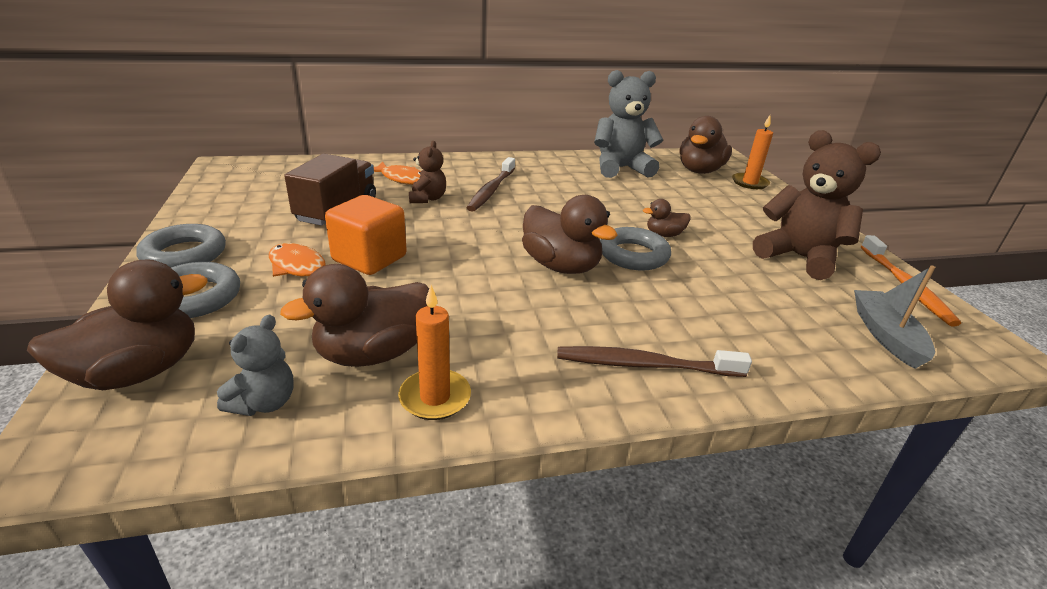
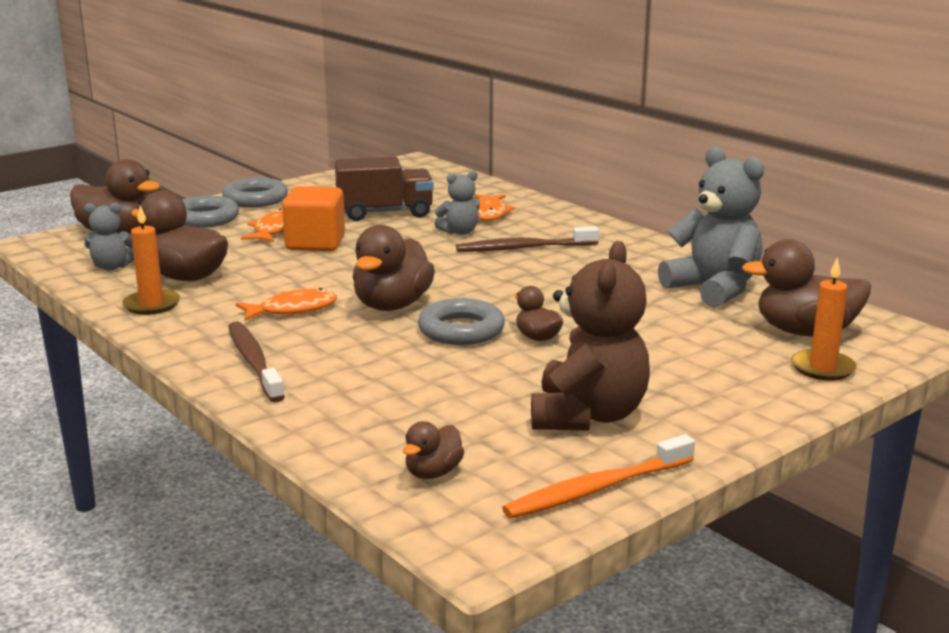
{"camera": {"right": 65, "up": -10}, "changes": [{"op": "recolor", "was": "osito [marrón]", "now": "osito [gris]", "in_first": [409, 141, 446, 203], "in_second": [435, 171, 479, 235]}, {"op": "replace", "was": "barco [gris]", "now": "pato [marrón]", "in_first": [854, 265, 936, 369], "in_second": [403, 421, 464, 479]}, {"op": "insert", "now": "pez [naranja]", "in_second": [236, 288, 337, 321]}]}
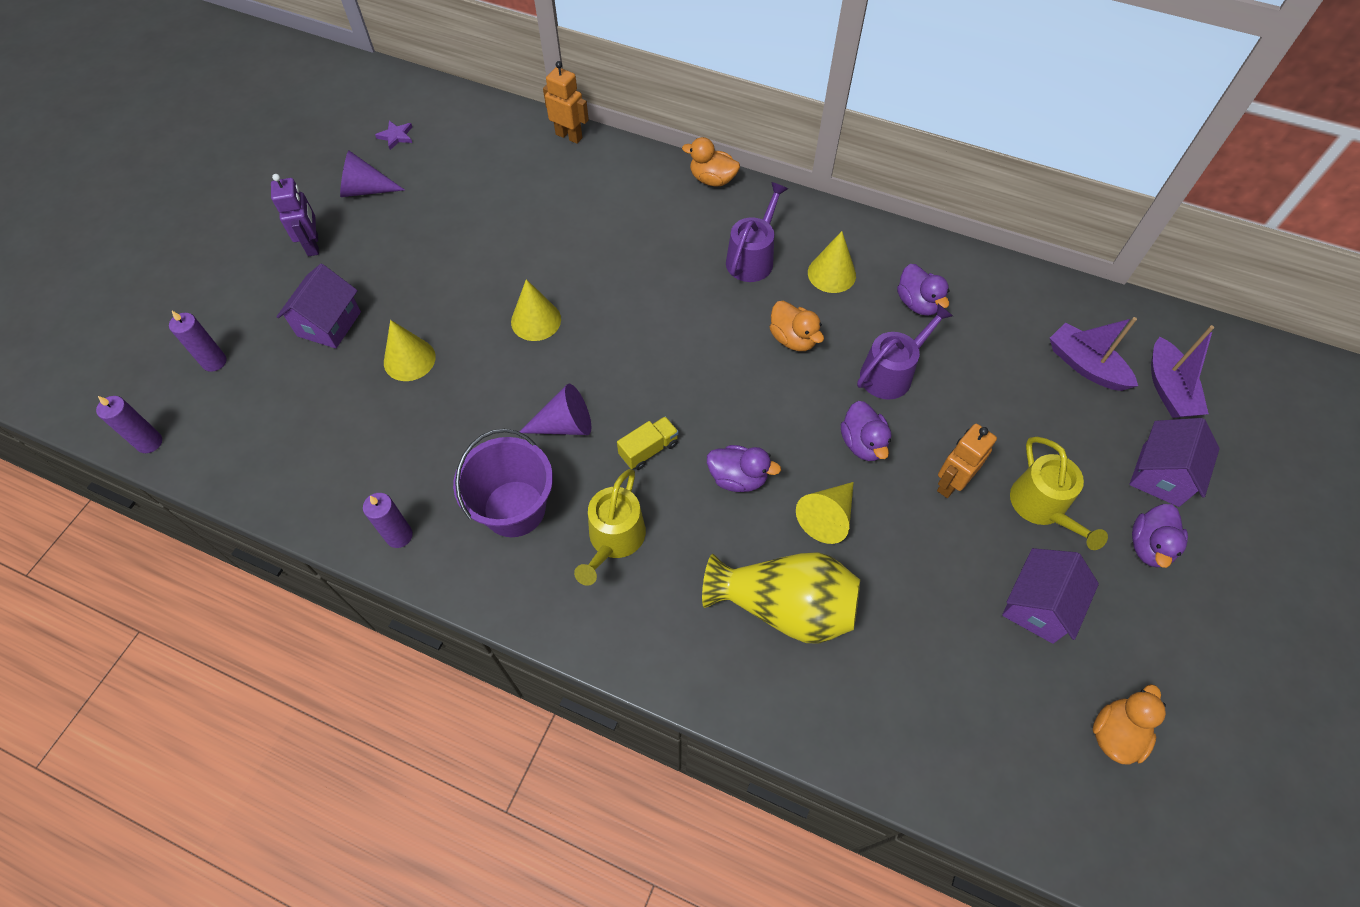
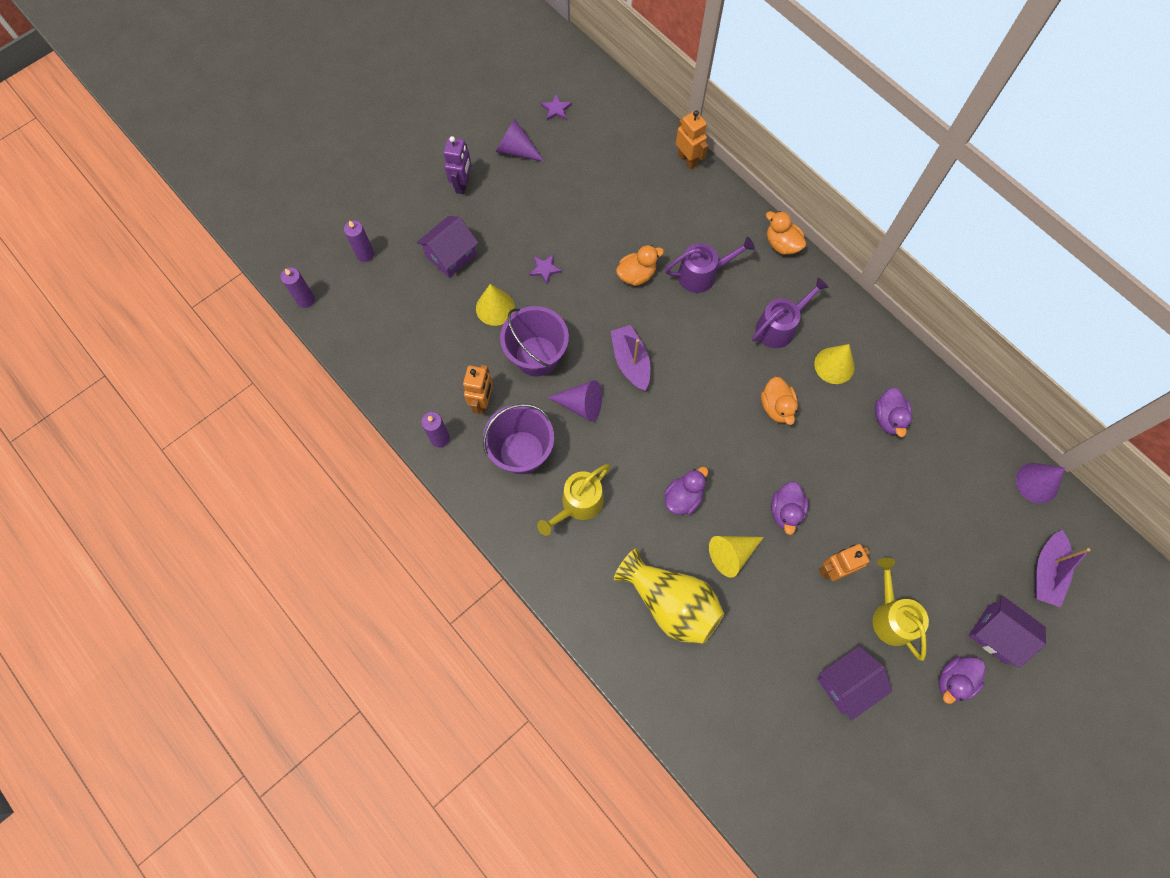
{"camera": {"right": 25, "up": 10}, "changes": [{"op": "delete", "was": "cono [amarillo]", "in_first": [511, 279, 561, 341]}, {"op": "delete", "was": "camión [amarillo]", "in_first": [617, 416, 679, 470]}, {"op": "rotate", "was": "pato [morado]", "in_first": [707, 445, 781, 492], "in_second": [664, 467, 708, 515], "clockwise": -90}, {"op": "move", "was": "regadera [morado]", "in_first": [857, 304, 953, 400], "in_second": [665, 237, 755, 293]}, {"op": "rotate", "was": "regadera [amarillo]", "in_first": [1010, 437, 1108, 550], "in_second": [873, 558, 929, 661], "clockwise": 150}, {"op": "move", "was": "barco [morado]", "in_first": [1050, 317, 1138, 391], "in_second": [611, 325, 650, 391]}, {"op": "move", "was": "pato [naranja]", "in_first": [1092, 684, 1166, 765], "in_second": [616, 245, 664, 286]}, {"op": "rotate", "was": "casa [morado]", "in_first": [1129, 418, 1220, 507], "in_second": [968, 595, 1046, 668], "clockwise": 75}, {"op": "insert", "now": "robot [naranja]", "in_second": [463, 365, 493, 414]}, {"op": "insert", "now": "balde [morado]", "in_second": [500, 306, 569, 377]}, {"op": "insert", "now": "estrella [morado]", "in_second": [529, 254, 562, 284]}, {"op": "insert", "now": "cono [morado]", "in_second": [1016, 463, 1065, 503]}]}
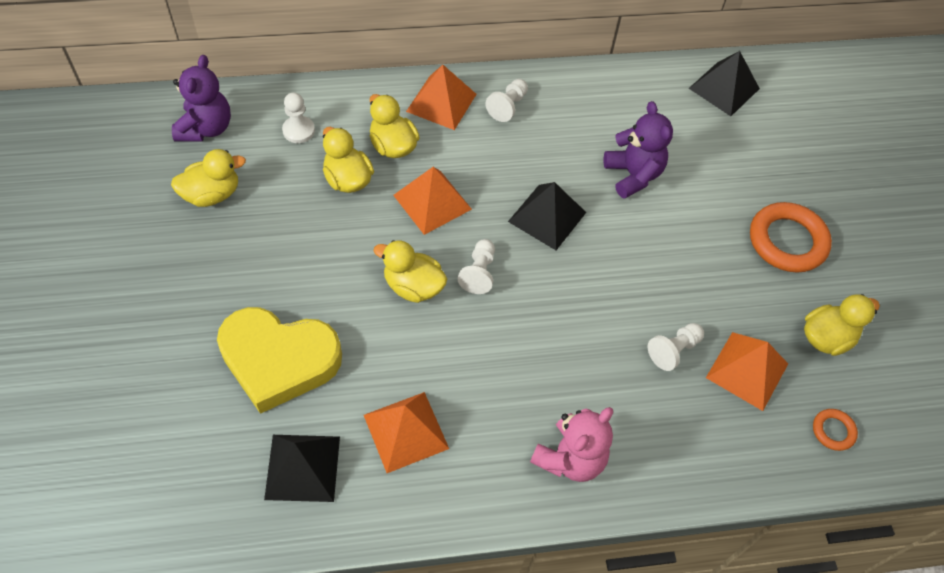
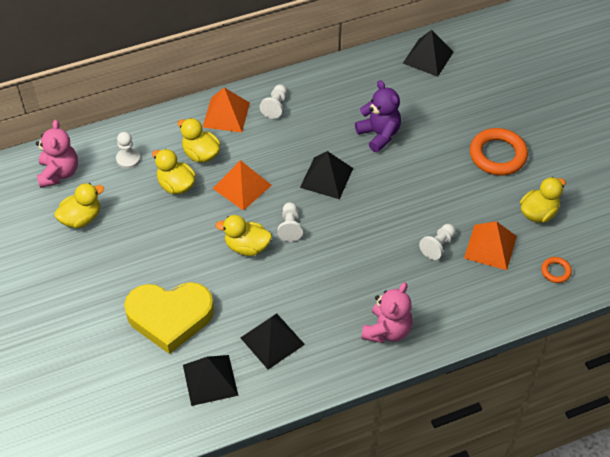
{"camera": {"right": -10, "up": -5}, "changes": [{"op": "recolor", "was": "osito [morado]", "now": "osito [rosa]", "in_first": [172, 55, 231, 142], "in_second": [36, 120, 78, 188]}, {"op": "recolor", "was": "pirámide [naranja]", "now": "pirámide [negro]", "in_first": [364, 392, 449, 473], "in_second": [240, 314, 305, 369]}]}
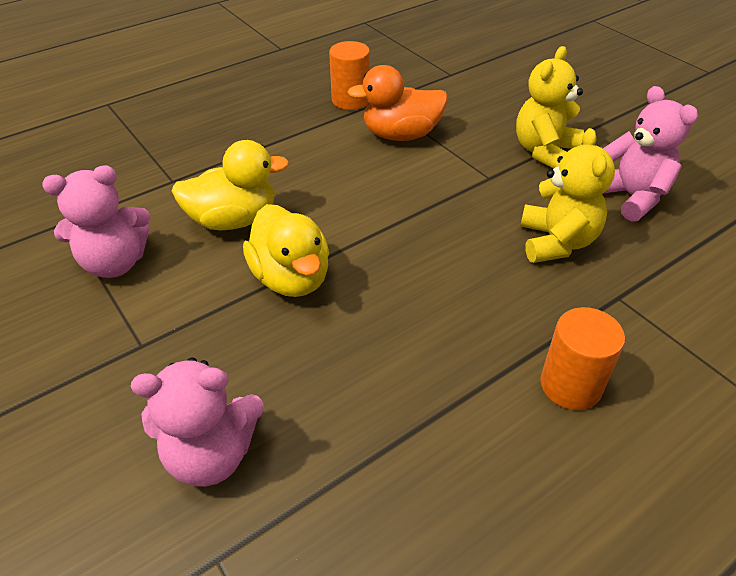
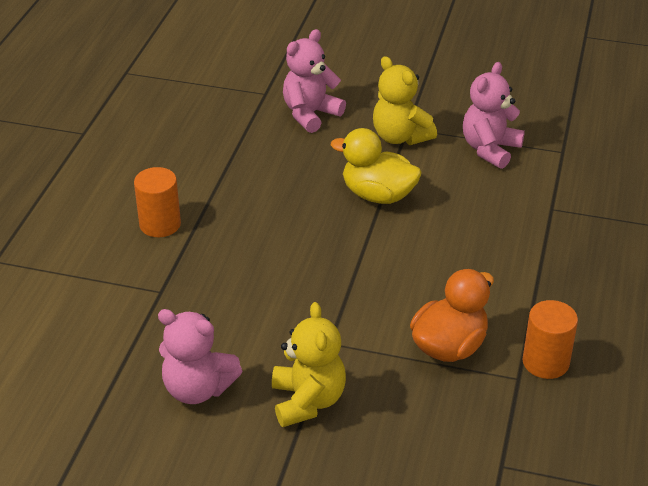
{"camera": {"right": 140, "up": -5}, "changes": [{"op": "delete", "was": "pato [amarillo]", "in_first": [172, 140, 289, 230]}, {"op": "move", "was": "osito [amarillo]", "in_first": [520, 128, 615, 263], "in_second": [373, 56, 437, 145]}]}
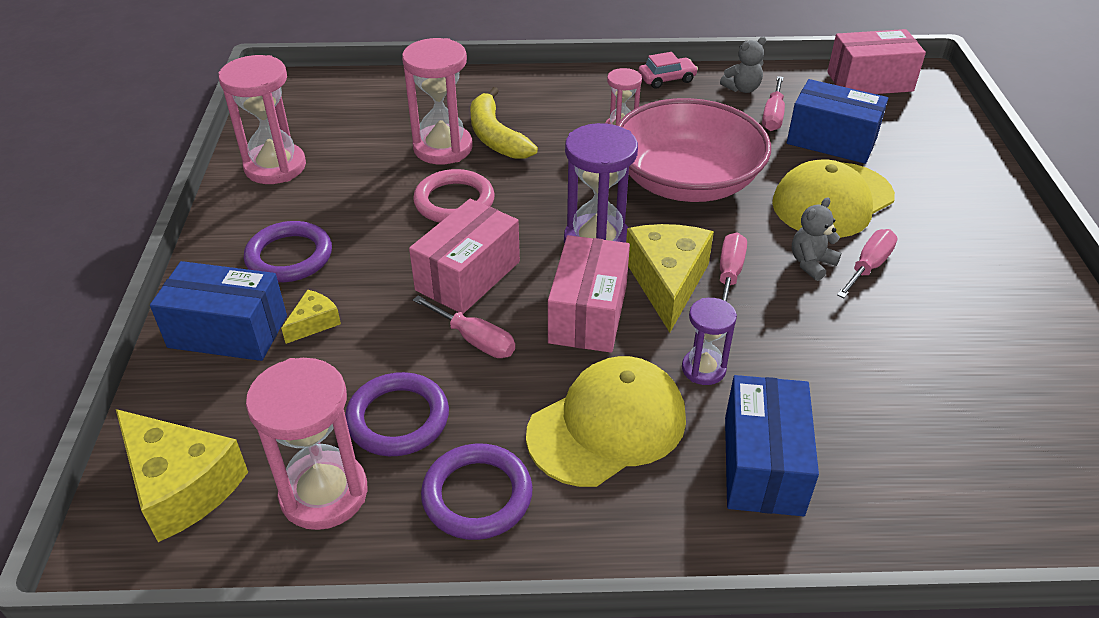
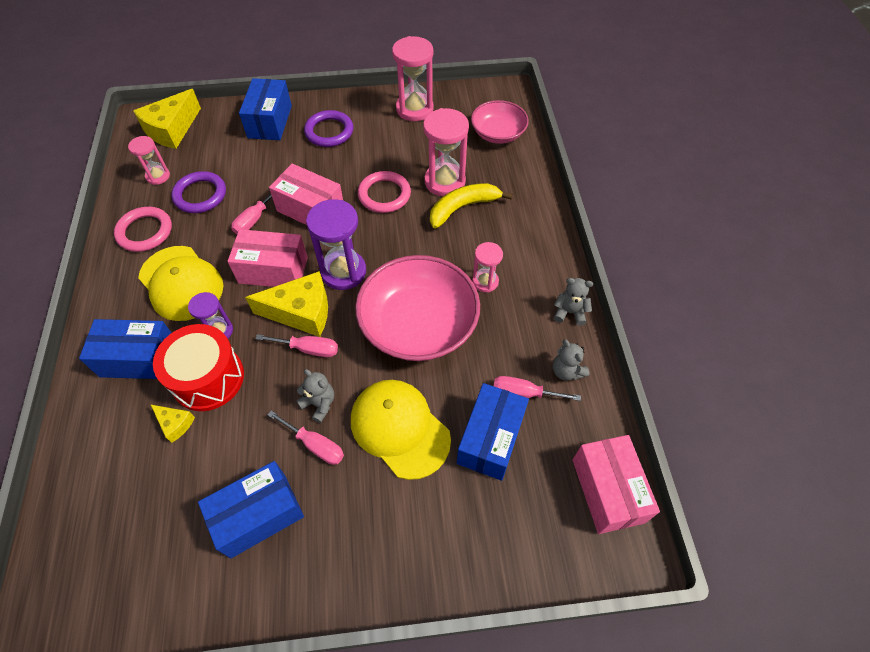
{"camera": {"right": 85, "up": 15}, "changes": [{"op": "resize", "was": "reloj de arena [rosa]", "in_first": [246, 358, 368, 530], "in_second": [128, 136, 170, 185], "ratio": 0.57}, {"op": "move", "was": "queso [amarillo]", "in_first": [281, 290, 341, 344], "in_second": [150, 404, 195, 443]}, {"op": "recolor", "was": "anillo [morado]", "now": "anillo [rosa]", "in_first": [421, 443, 533, 540], "in_second": [114, 207, 172, 252]}, {"op": "replace", "was": "coche [rosa]", "now": "osito [gris]", "in_first": [638, 52, 698, 89], "in_second": [554, 278, 593, 326]}, {"op": "insert", "now": "tambor [rojo]", "in_second": [153, 324, 244, 411]}, {"op": "insert", "now": "caja [azul]", "in_second": [198, 461, 304, 558]}, {"op": "insert", "now": "cuenco [rosa]", "in_second": [471, 100, 529, 144]}]}
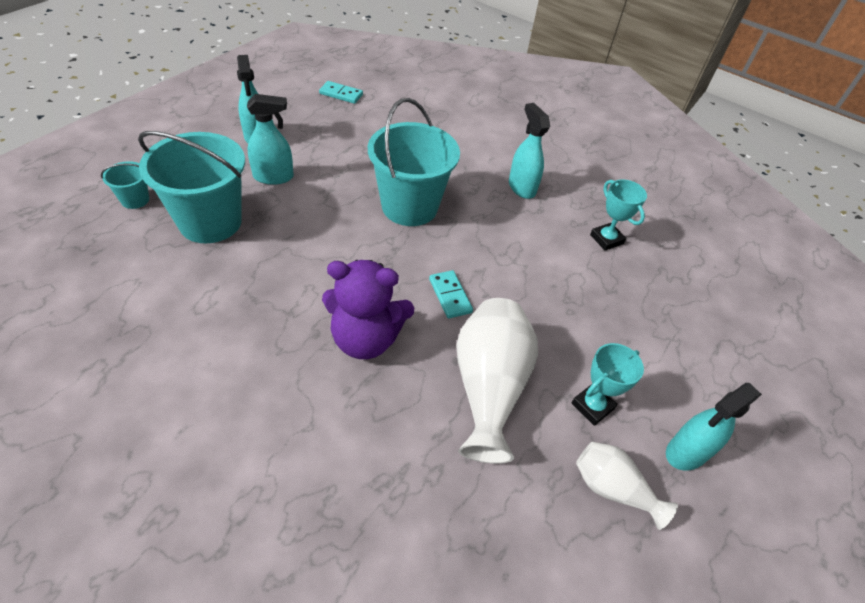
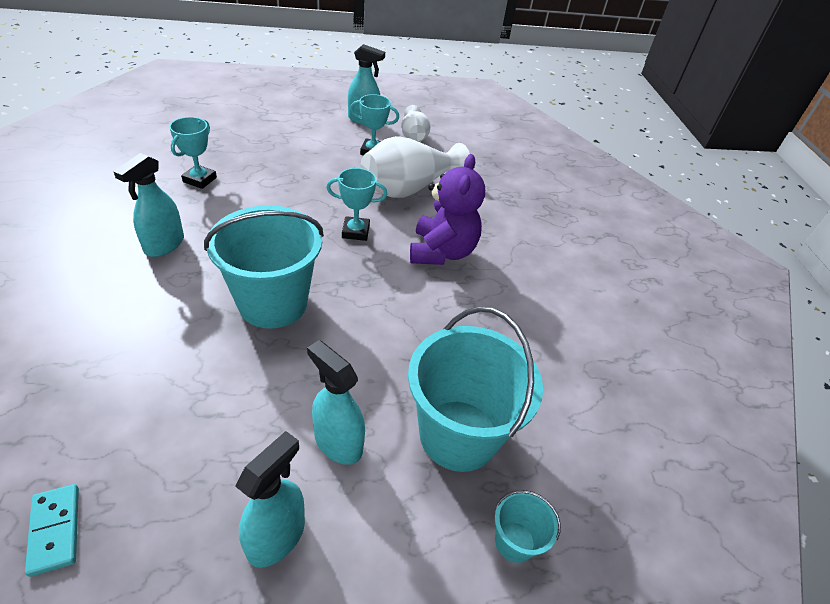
{"camera": {"right": -130, "up": -5}, "changes": [{"op": "rotate", "was": "osito [morado]", "in_first": [322, 260, 414, 359], "in_second": [410, 154, 485, 265], "clockwise": 45}, {"op": "replace", "was": "ficha de dominó [turquesa]", "now": "trofeo [turquesa]", "in_first": [429, 270, 473, 319], "in_second": [326, 168, 387, 241]}]}
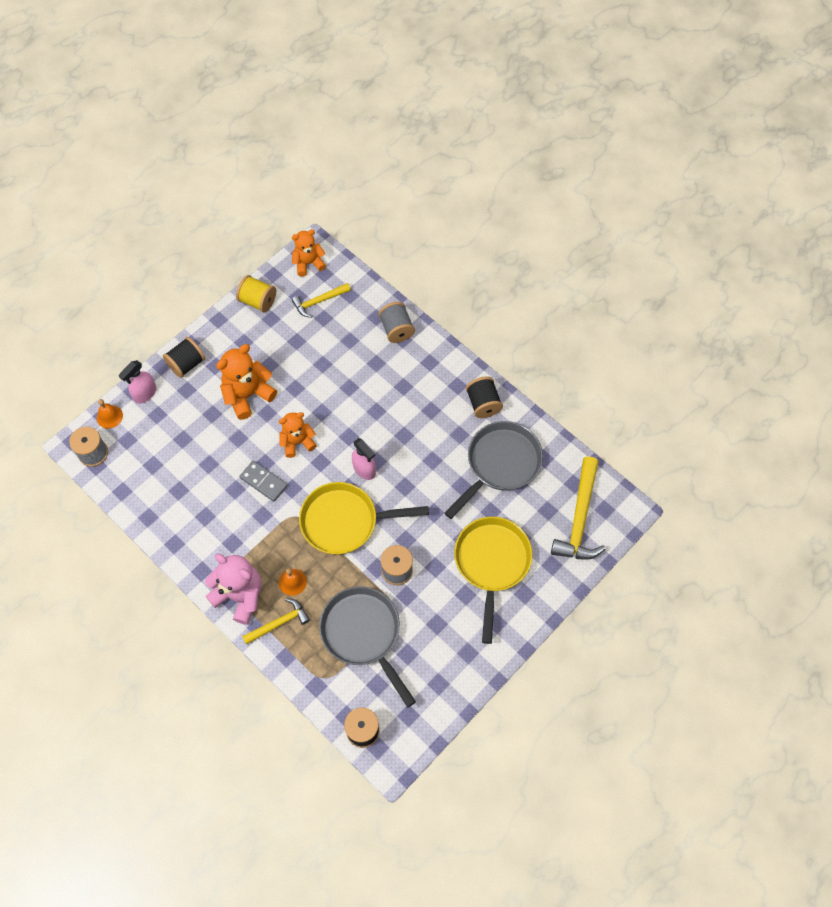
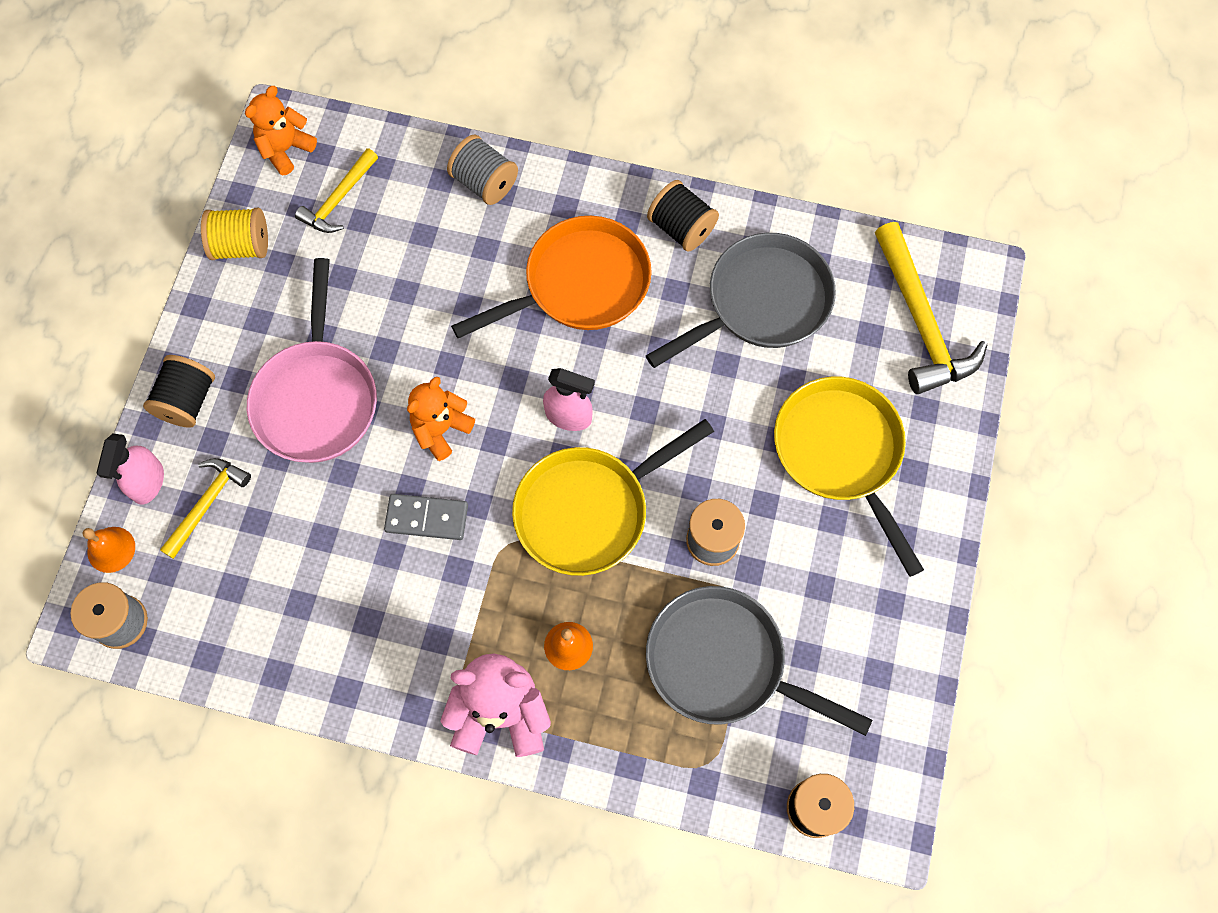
{"camera": {"right": -30, "up": 5}, "changes": [{"op": "replace", "was": "osito [naranja]", "now": "sartén [rosa]", "in_first": [216, 344, 277, 420], "in_second": [247, 258, 377, 463]}, {"op": "move", "was": "martillo [amarillo]", "in_first": [242, 598, 310, 645], "in_second": [160, 458, 251, 559]}, {"op": "rotate", "was": "sartén [gris]", "in_first": [444, 421, 543, 519], "in_second": [646, 233, 836, 368], "clockwise": 45}, {"op": "insert", "now": "sartén [naranja]", "in_second": [451, 216, 652, 339]}]}
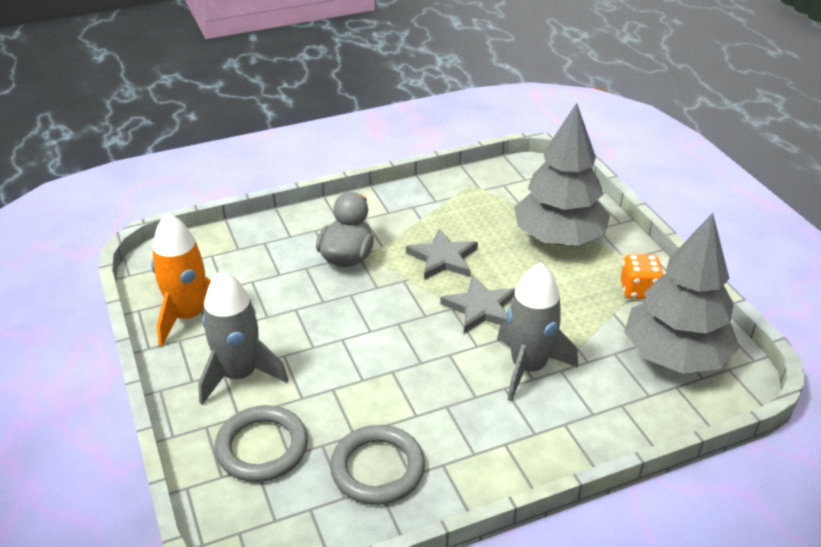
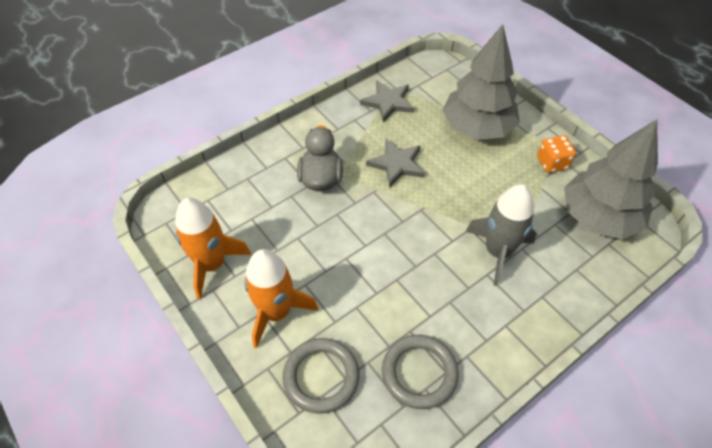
{"camera": {"right": -15, "up": 15}, "changes": [{"op": "recolor", "was": "cohete [gris]", "now": "cohete [naranja]", "in_first": [198, 270, 289, 405], "in_second": [244, 249, 318, 349]}, {"op": "move", "was": "estrella [gris]", "in_first": [440, 276, 515, 333], "in_second": [360, 80, 414, 123]}]}
